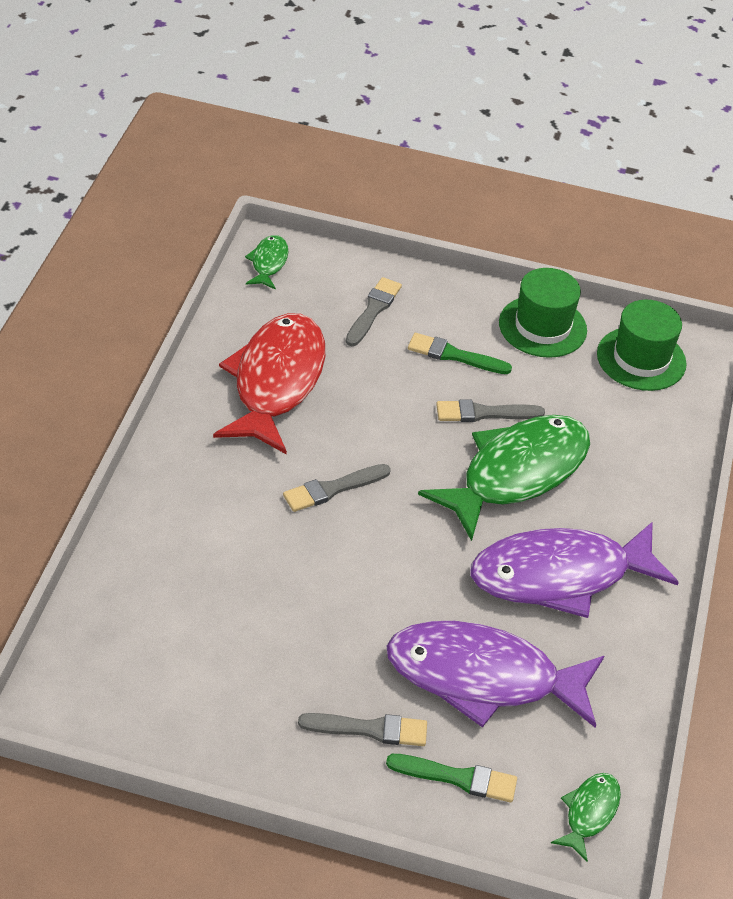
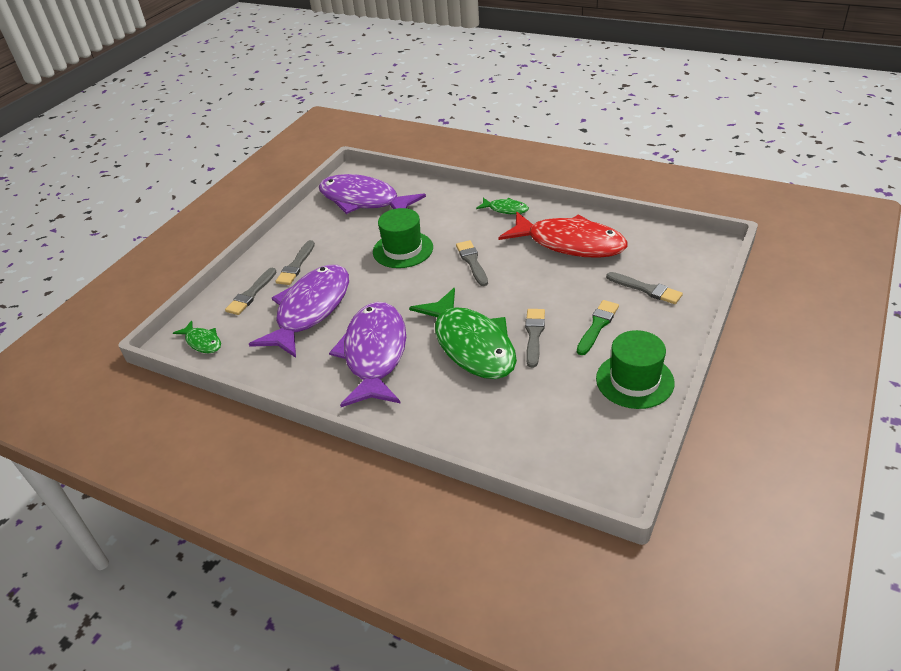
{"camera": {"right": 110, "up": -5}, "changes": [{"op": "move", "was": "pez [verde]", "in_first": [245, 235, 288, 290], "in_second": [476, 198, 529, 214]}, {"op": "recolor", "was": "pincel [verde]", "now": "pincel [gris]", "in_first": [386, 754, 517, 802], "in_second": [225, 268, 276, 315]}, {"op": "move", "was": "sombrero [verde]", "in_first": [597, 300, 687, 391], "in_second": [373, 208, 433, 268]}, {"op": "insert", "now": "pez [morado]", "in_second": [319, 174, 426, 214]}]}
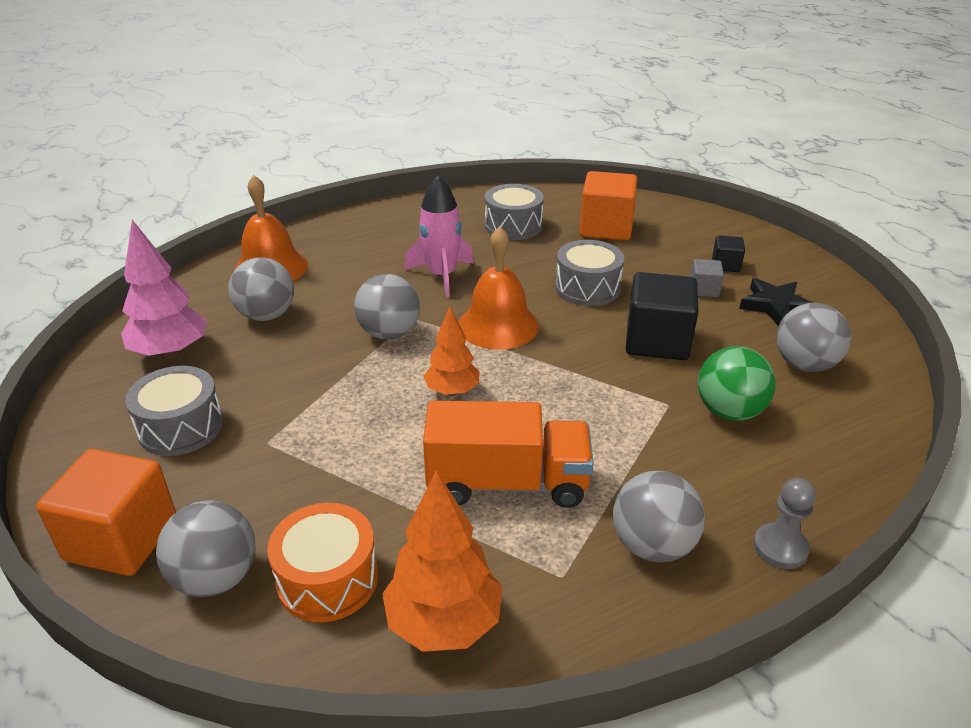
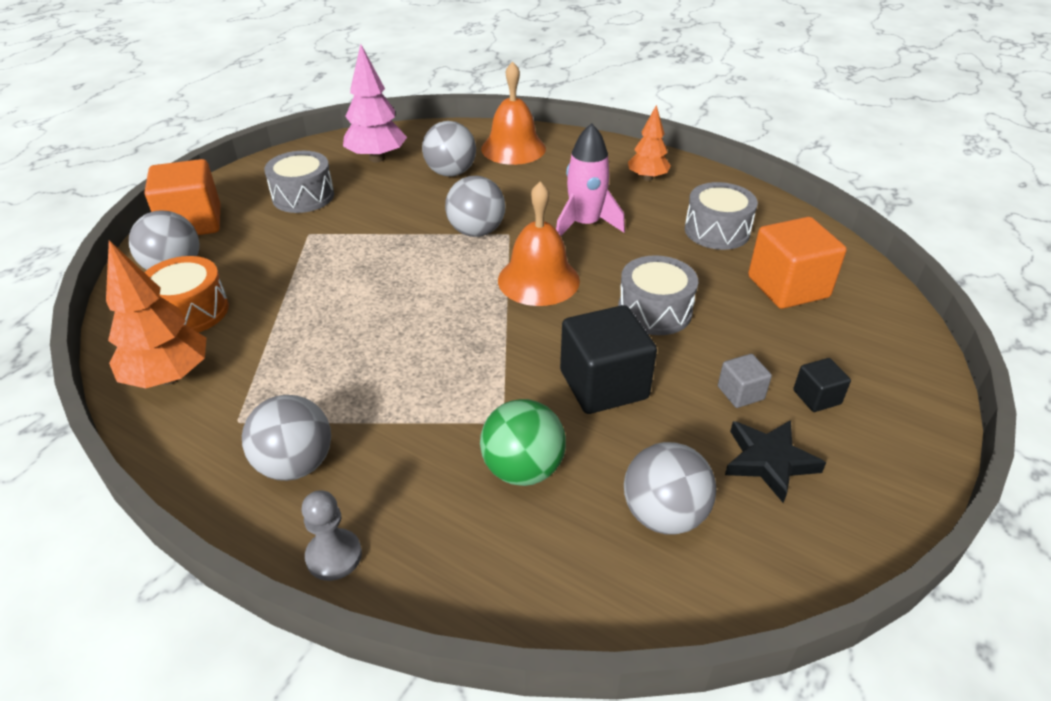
{"camera": {"right": 60, "up": 5}, "changes": [{"op": "move", "was": "árbol [naranja]", "in_first": [423, 307, 480, 396], "in_second": [628, 105, 671, 181]}, {"op": "delete", "was": "camión [naranja]", "in_first": [423, 401, 594, 508]}]}
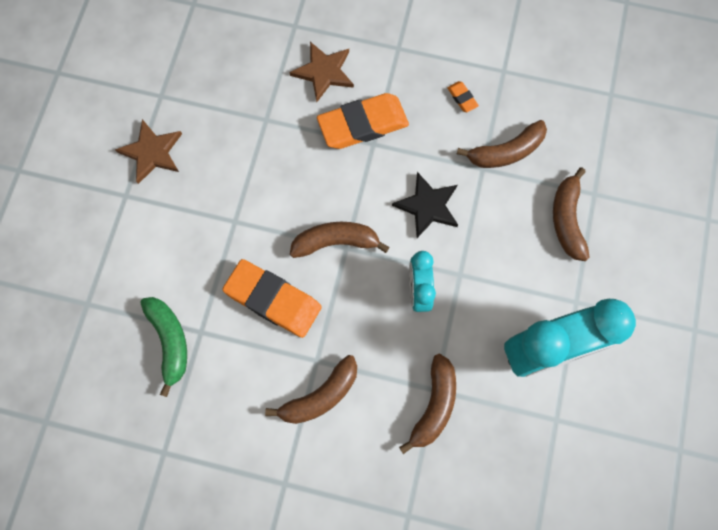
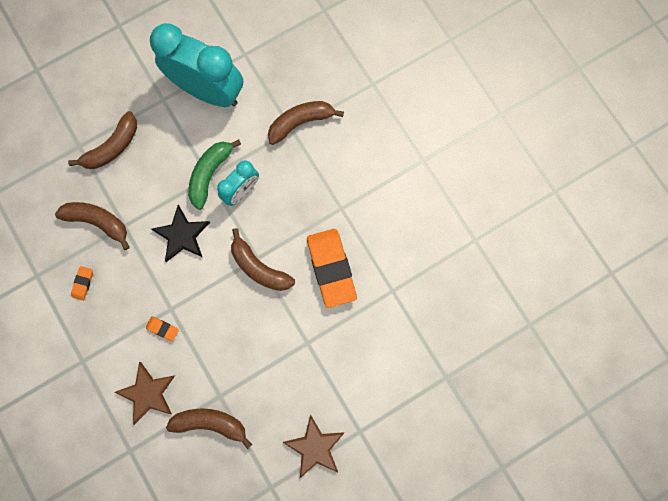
{"camera": {"right": -135, "up": 5}, "changes": [{"op": "move", "was": "plátano [verde]", "in_first": [140, 297, 187, 397], "in_second": [188, 139, 241, 210]}, {"op": "move", "was": "plátano [marrón]", "in_first": [265, 355, 357, 424], "in_second": [166, 409, 252, 449]}, {"op": "resize", "was": "goma de borrar [naranja]", "in_first": [317, 93, 409, 149], "in_second": [146, 316, 179, 341], "ratio": 0.42}]}
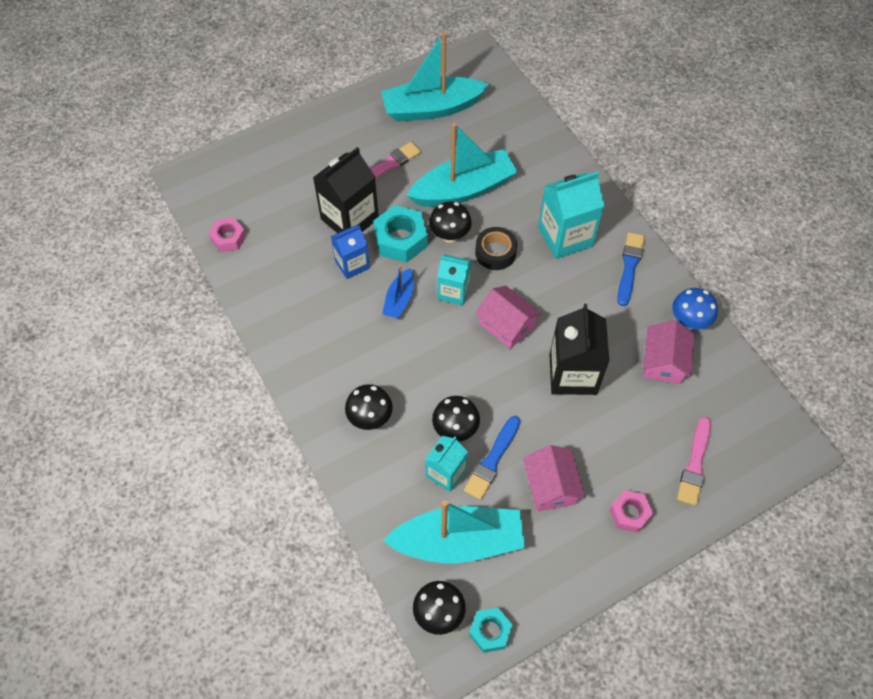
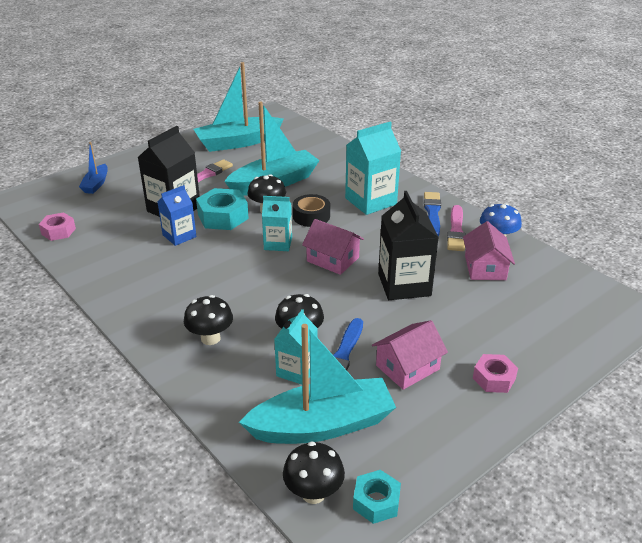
{"camera": {"right": -10, "up": -25}, "changes": [{"op": "move", "was": "barco [azul]", "in_first": [382, 265, 414, 319], "in_second": [79, 142, 108, 194]}, {"op": "rotate", "was": "casa [rosa]", "in_first": [523, 445, 585, 511], "in_second": [372, 320, 448, 390], "clockwise": 75}, {"op": "move", "was": "pincel [rosa]", "in_first": [677, 417, 711, 506], "in_second": [447, 205, 466, 251]}]}
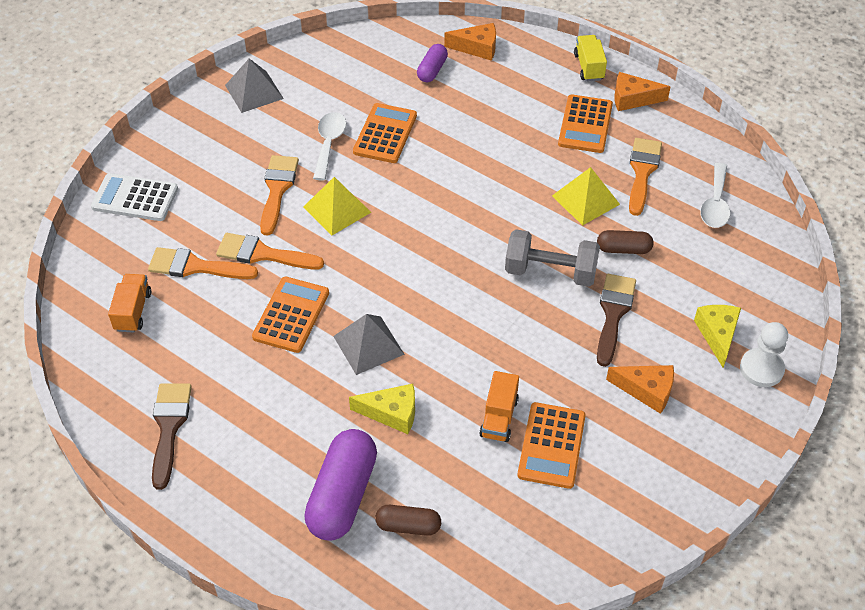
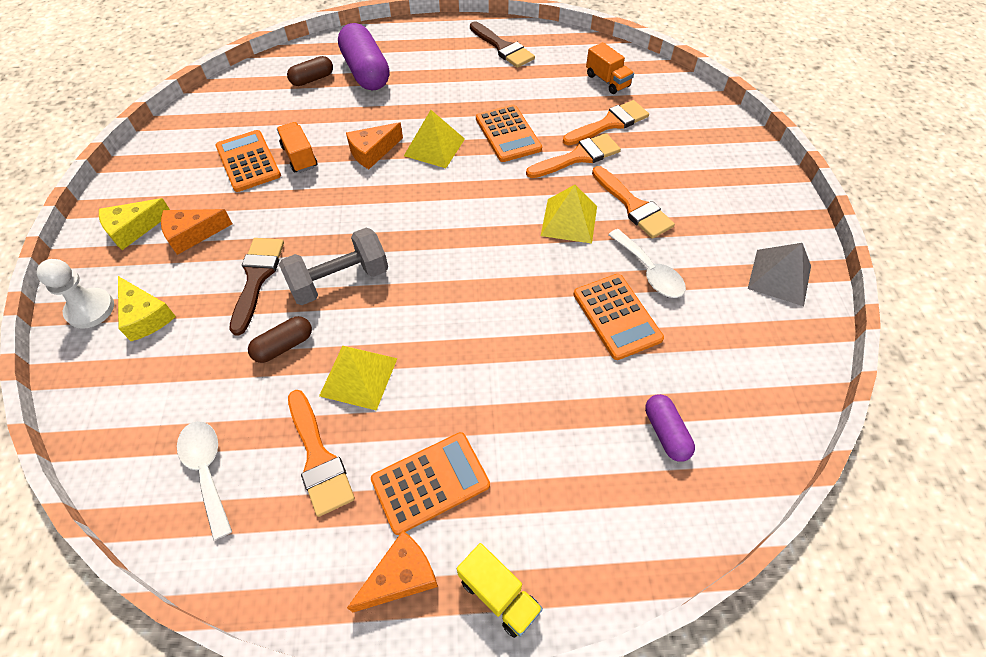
{"camera": {"right": 140, "up": 5}, "changes": [{"op": "delete", "was": "calculadora [blanco]", "in_first": [91, 173, 178, 221]}, {"op": "recolor", "was": "pirámide [gris]", "now": "pirámide [amarillo]", "in_first": [333, 314, 405, 375], "in_second": [404, 110, 465, 168]}, {"op": "move", "was": "queso [amarillo]", "in_first": [349, 384, 415, 434], "in_second": [99, 198, 170, 250]}, {"op": "move", "was": "queso [naranja]", "in_first": [444, 23, 496, 61], "in_second": [346, 122, 403, 169]}, {"op": "rotate", "was": "calculadora [naranja]", "in_first": [558, 94, 613, 153], "in_second": [371, 432, 490, 535], "clockwise": 90}, {"op": "rotate", "was": "pincel [marrón]", "in_first": [597, 274, 636, 367], "in_second": [229, 238, 284, 336], "clockwise": -150}]}
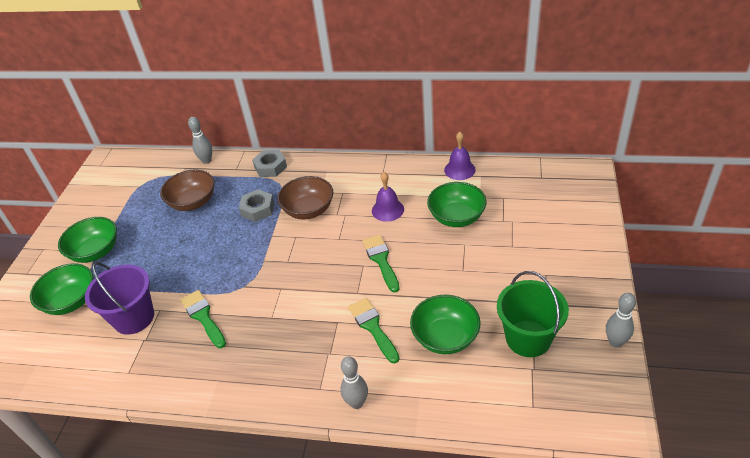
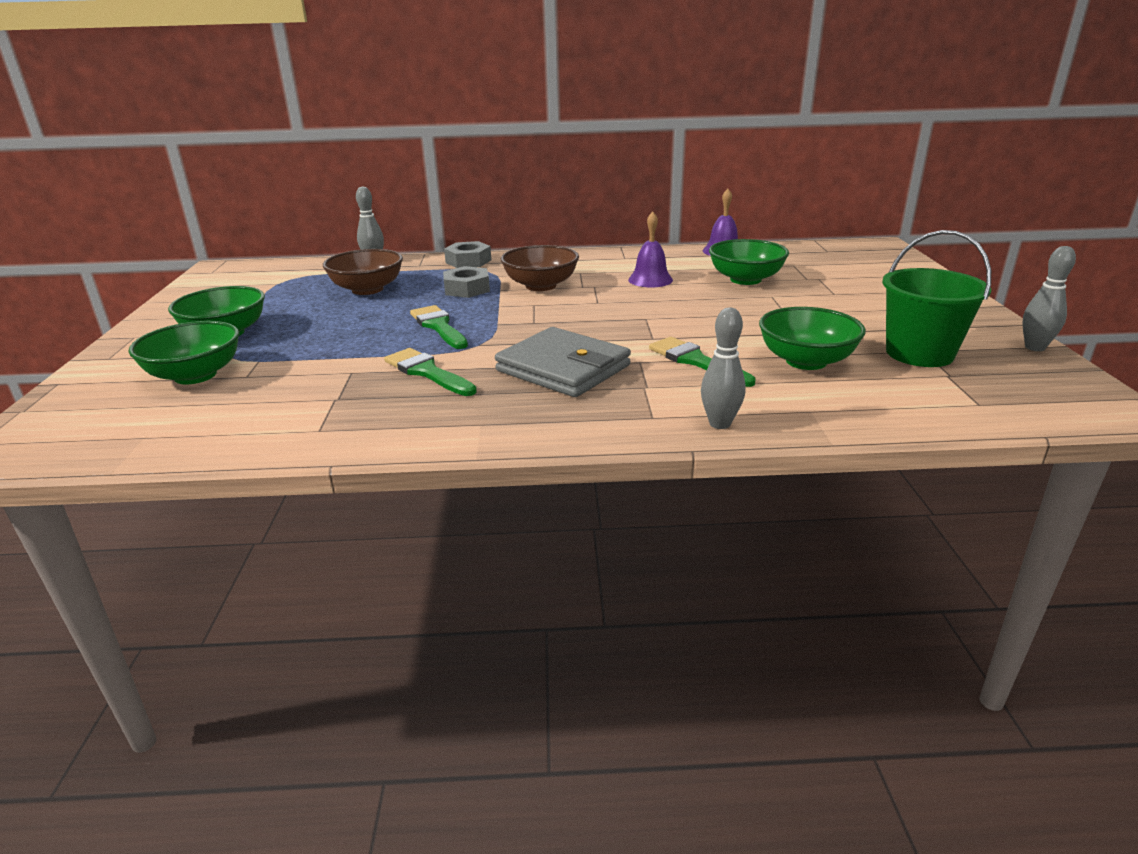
{"camera": {"right": -15, "up": -15}, "changes": [{"op": "delete", "was": "balde [morado]", "in_first": [85, 262, 154, 335]}, {"op": "move", "was": "pincel [verde]", "in_first": [362, 235, 400, 293], "in_second": [410, 305, 468, 349]}, {"op": "insert", "now": "cartera [gris]", "in_second": [495, 327, 631, 397]}]}
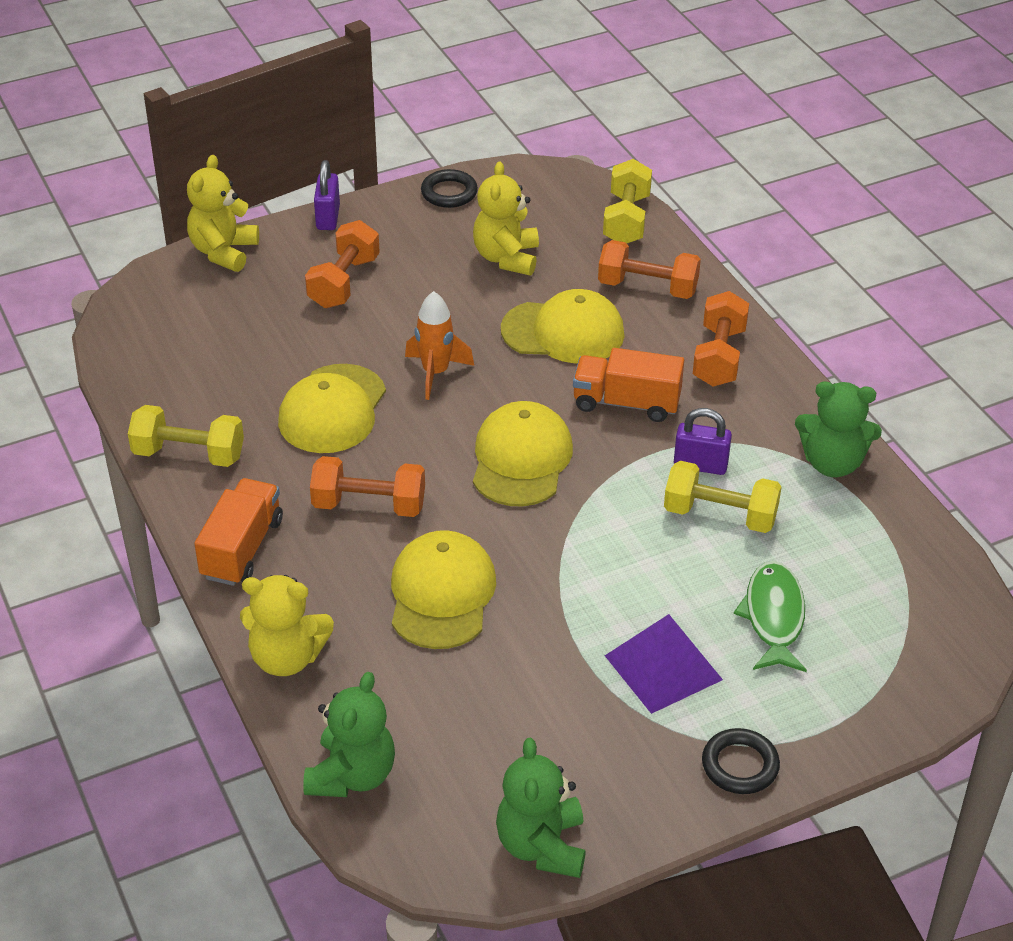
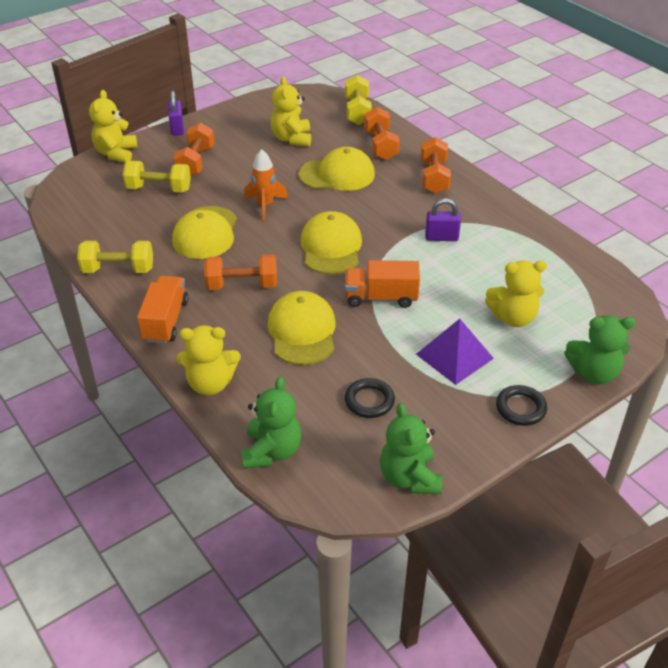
{"camera": {"right": -10, "up": 0}, "changes": [{"op": "move", "was": "anillo [negro]", "in_first": [421, 169, 478, 208], "in_second": [345, 378, 395, 418]}, {"op": "move", "was": "camión [naranja]", "in_first": [573, 348, 684, 422], "in_second": [345, 260, 420, 308]}, {"op": "rotate", "was": "mancuerna [naranja]", "in_first": [598, 240, 701, 299], "in_second": [364, 107, 400, 160], "clockwise": 75}, {"op": "move", "was": "mancuerna [amarillo]", "in_first": [664, 461, 782, 533], "in_second": [123, 161, 191, 193]}, {"op": "replace", "was": "pez [verde]", "now": "osito [amarillo]", "in_first": [734, 561, 807, 672], "in_second": [485, 260, 547, 327]}, {"op": "move", "was": "osito [verde]", "in_first": [795, 382, 882, 477], "in_second": [564, 315, 635, 384]}]}
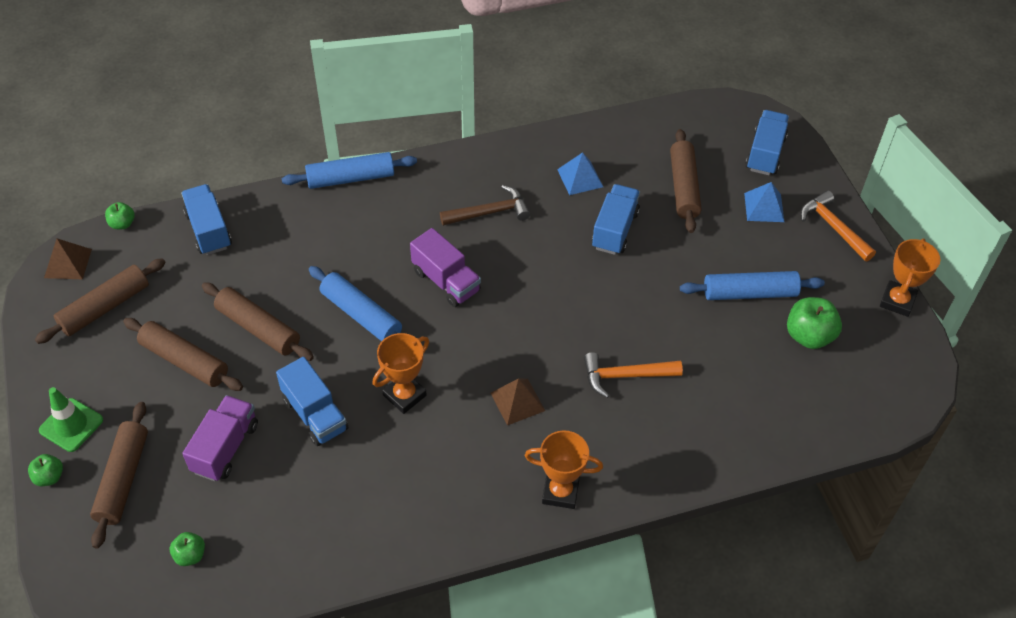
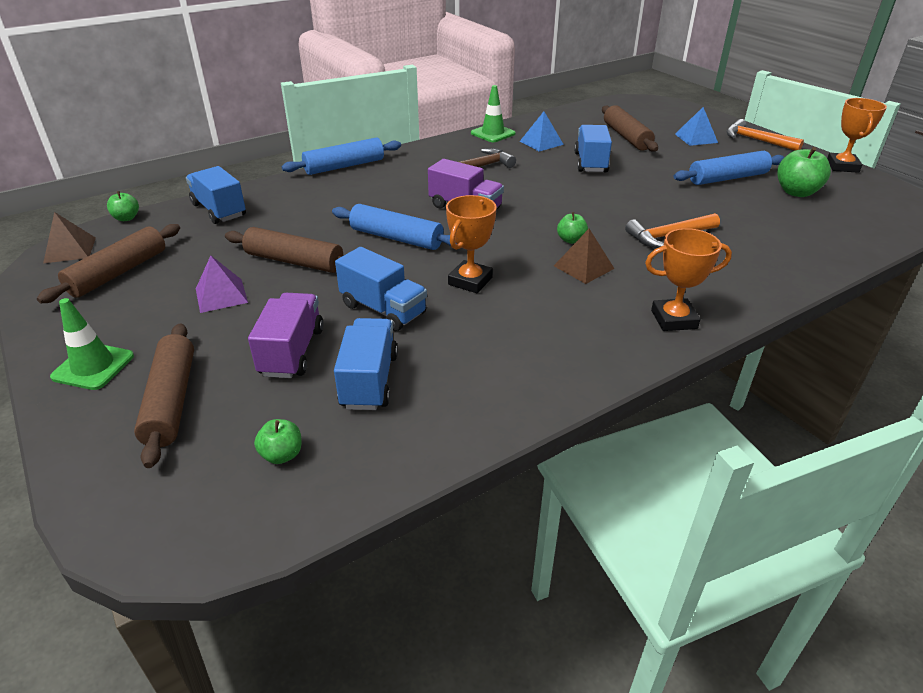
{"camera": {"right": -15, "up": -15}, "changes": [{"op": "move", "was": "manzana [verde]", "in_first": [28, 454, 63, 486], "in_second": [557, 212, 588, 244]}, {"op": "replace", "was": "rodillo [marrón]", "now": "pirámide [morado]", "in_first": [123, 318, 243, 391], "in_second": [196, 256, 248, 313]}, {"op": "move", "was": "camión [azul]", "in_first": [746, 110, 789, 175], "in_second": [334, 318, 398, 410]}, {"op": "insert", "now": "cono de tráfico [verde]", "in_second": [471, 85, 516, 142]}]}
